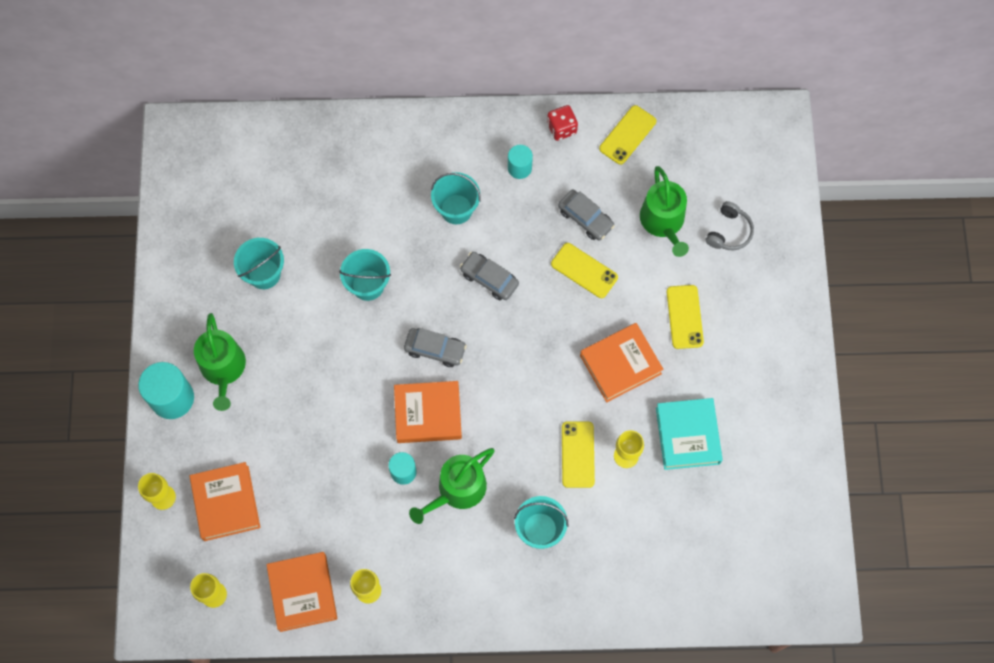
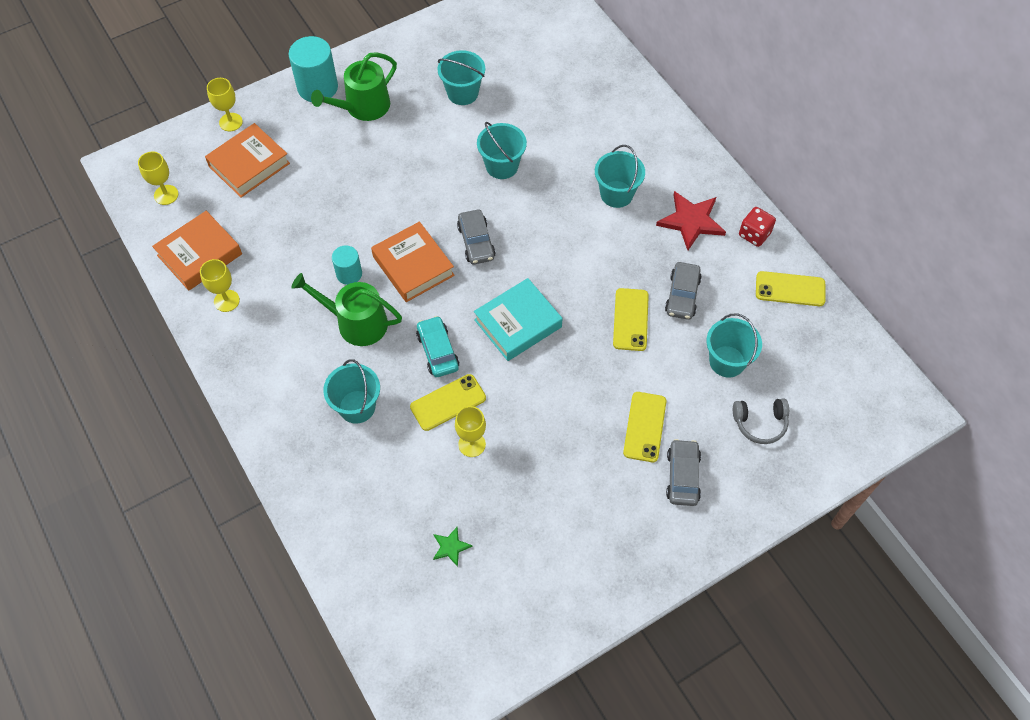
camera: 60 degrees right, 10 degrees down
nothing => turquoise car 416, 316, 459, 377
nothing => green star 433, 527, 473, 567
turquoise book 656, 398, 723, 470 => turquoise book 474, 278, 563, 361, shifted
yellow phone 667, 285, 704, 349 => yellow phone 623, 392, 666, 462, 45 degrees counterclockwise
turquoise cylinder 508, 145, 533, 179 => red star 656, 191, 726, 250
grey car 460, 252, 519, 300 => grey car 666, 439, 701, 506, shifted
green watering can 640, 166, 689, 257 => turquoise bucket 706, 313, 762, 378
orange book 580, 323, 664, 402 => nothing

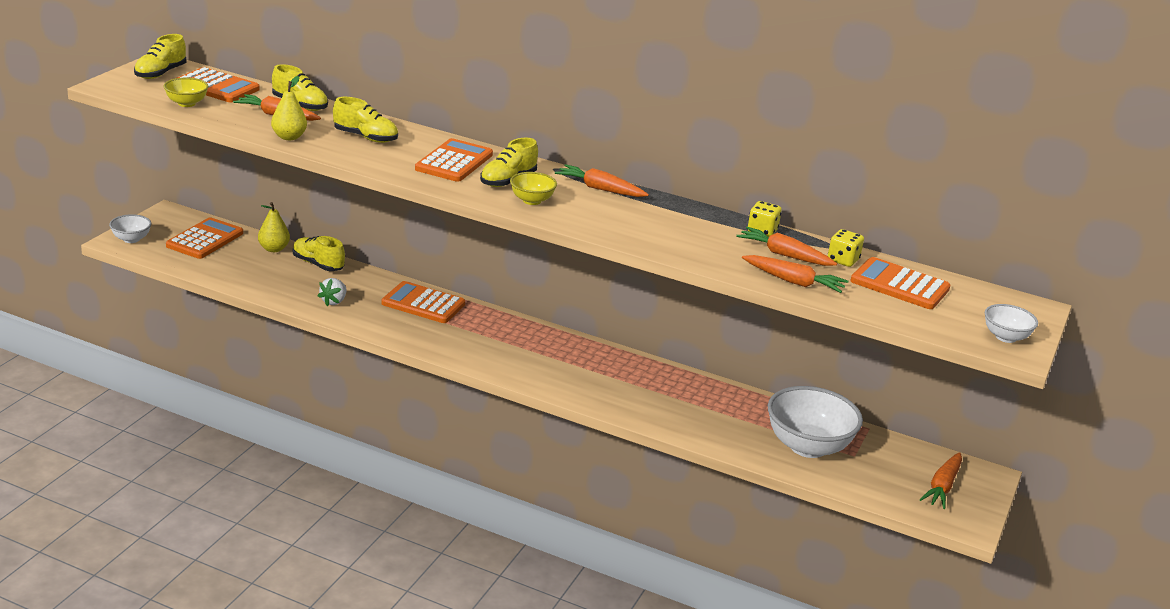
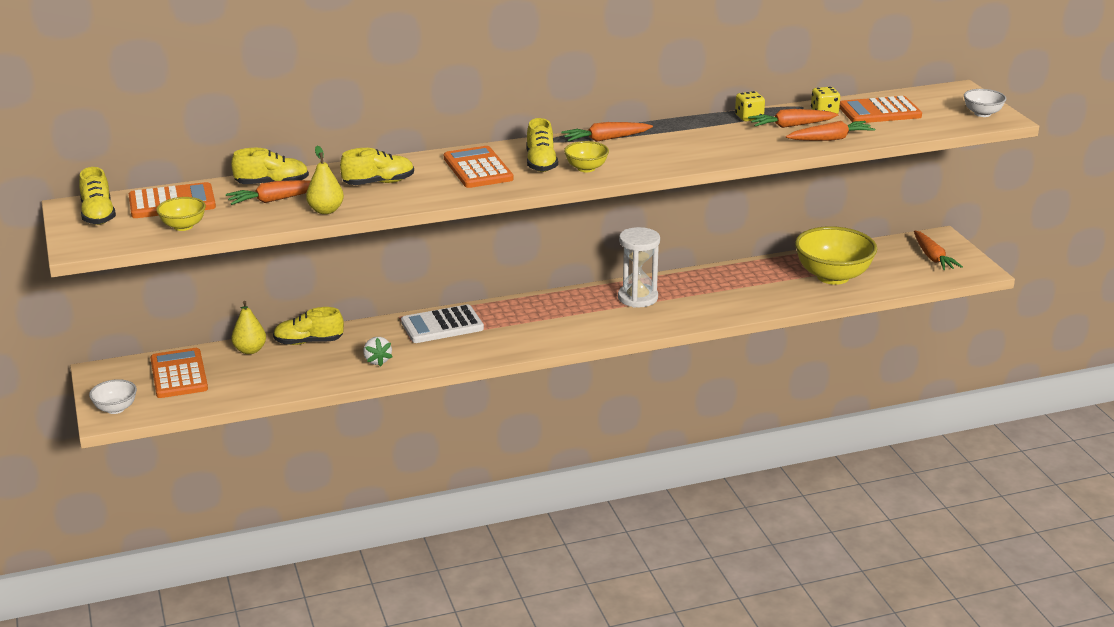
camera: 40 degrees left, 0 degrees up
orange calculator 381, 281, 465, 323 => white calculator 401, 304, 484, 343
nothing => white hourglass 618, 227, 660, 308
white bowl 768, 386, 863, 458 => yellow bowl 795, 226, 877, 285

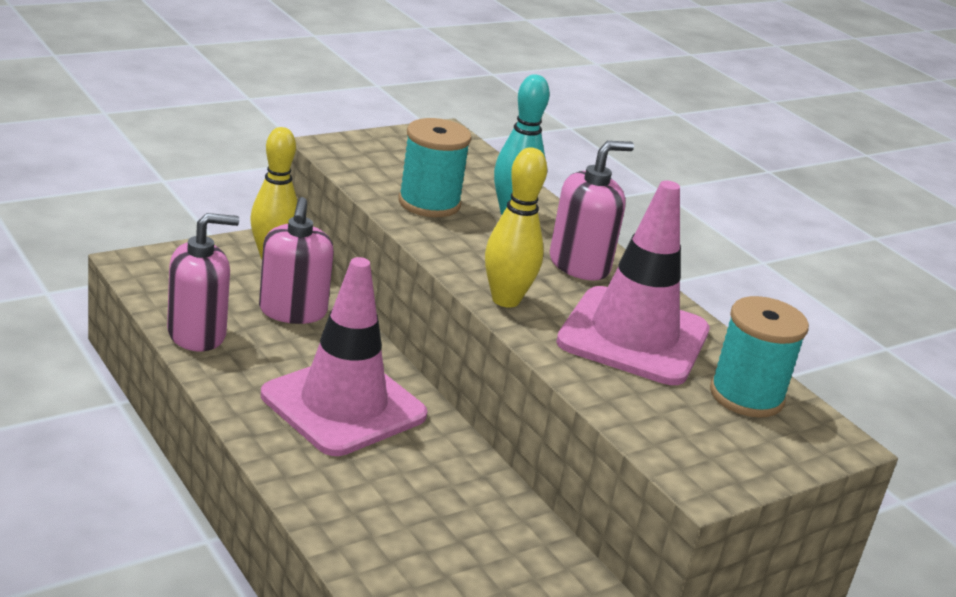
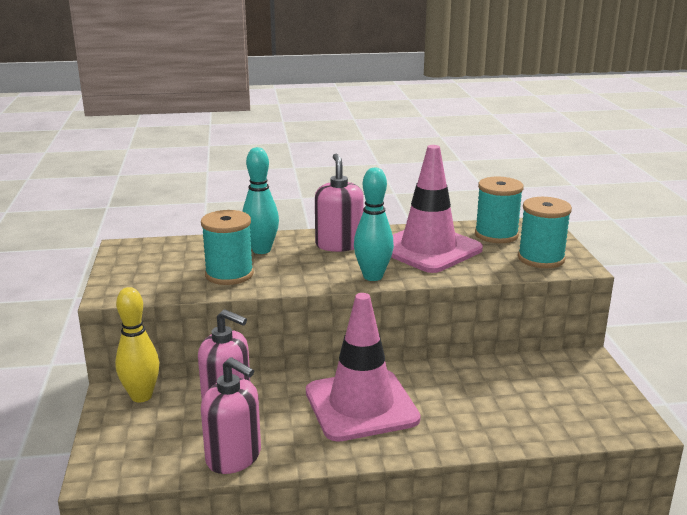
camera: 60 degrees left, 5 degrees down
pink soap dispenser 167, 213, 239, 351 => pink soap dispenser 201, 357, 261, 474, 120 degrees clockwise
yellow bowling pin 485, 148, 547, 308 => turquoise bowling pin 354, 168, 394, 281
nothing => turquoise spool 518, 197, 572, 268

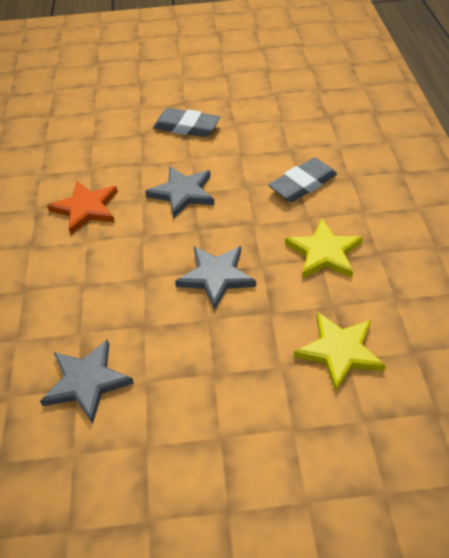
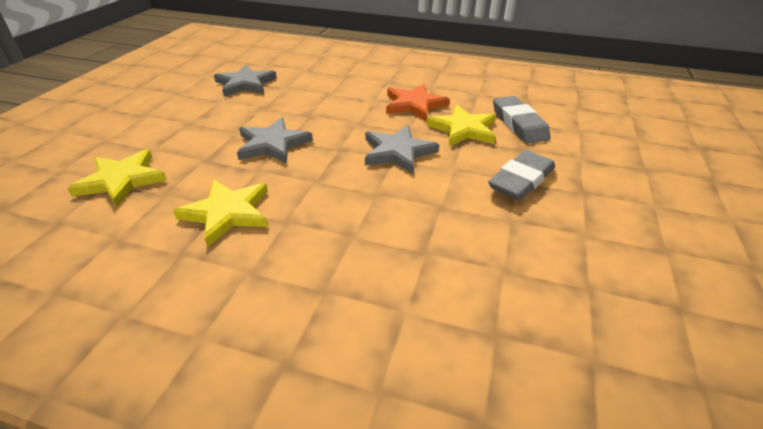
camera: 110 degrees right, 10 degrees down
nothing => yellow star 426, 105, 496, 146
grey eraser 268, 158, 337, 202 => grey eraser 493, 96, 550, 143, shifted

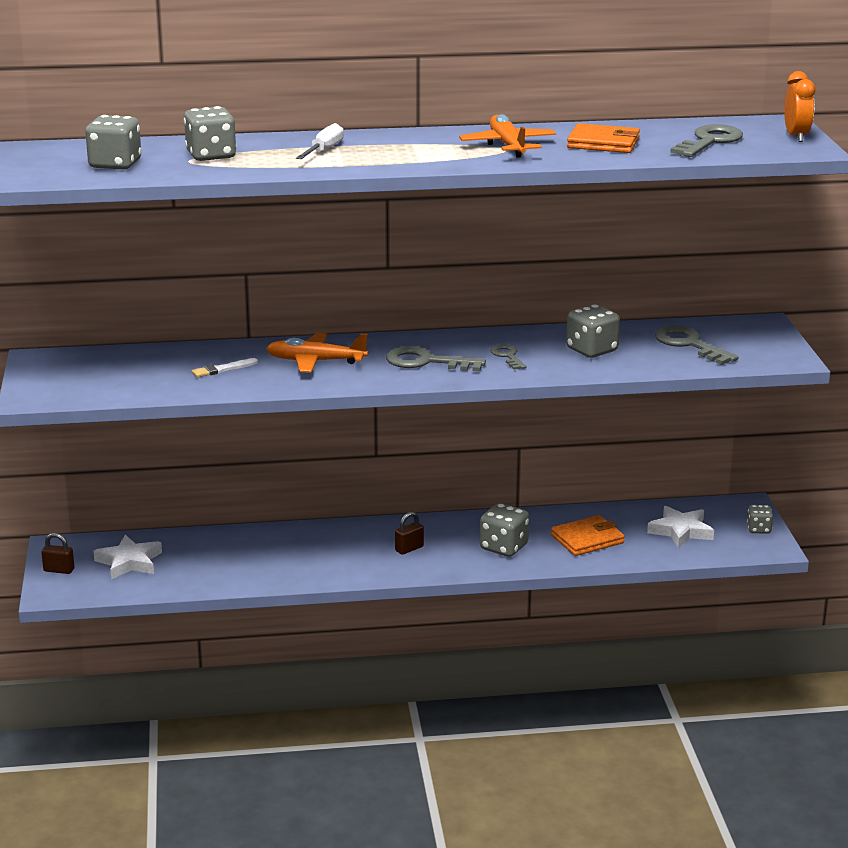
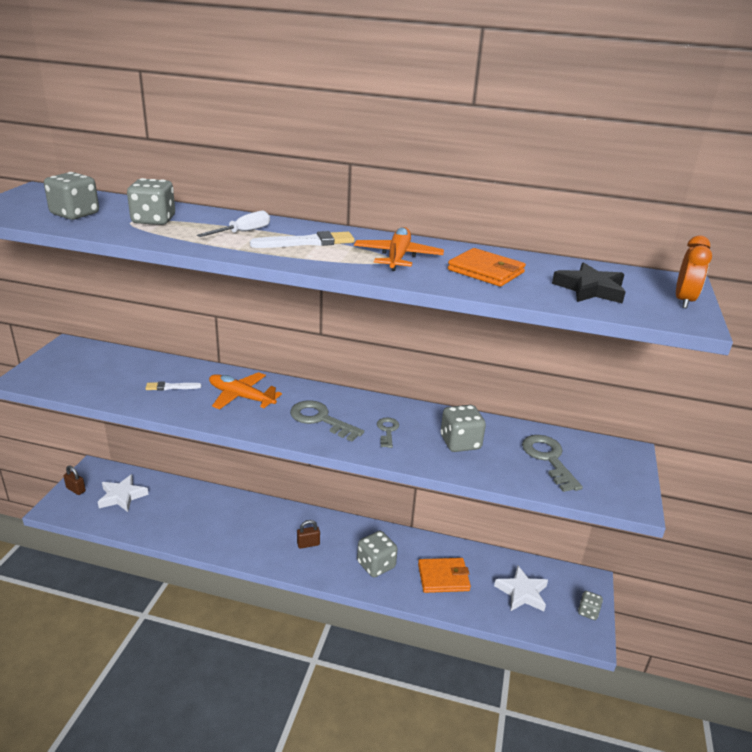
camera: 20 degrees right, 5 degrees up
nothing => white brush 250, 231, 355, 248
grey key 670, 124, 743, 157 => black star 552, 262, 626, 304

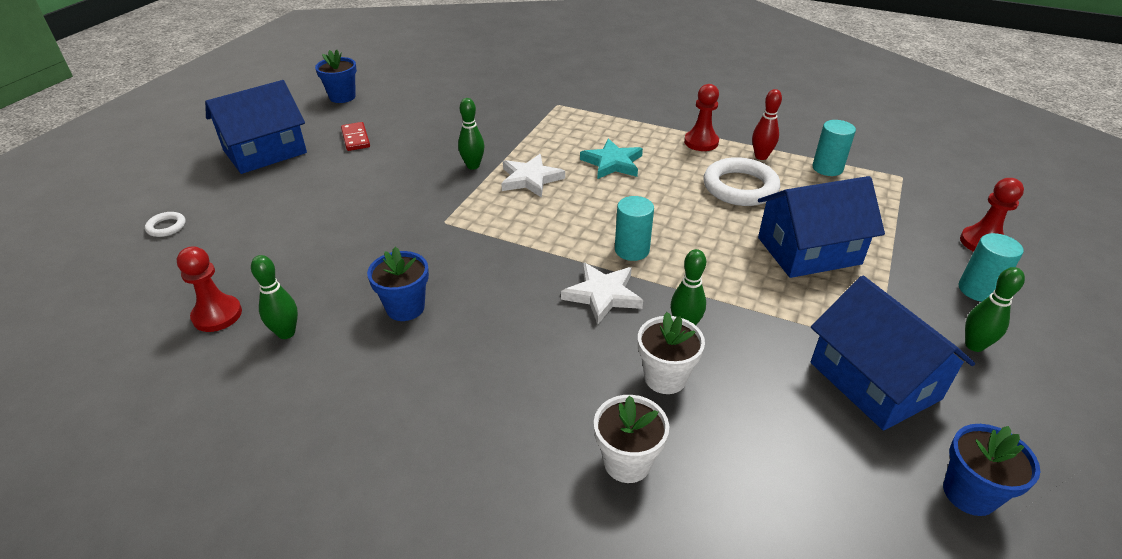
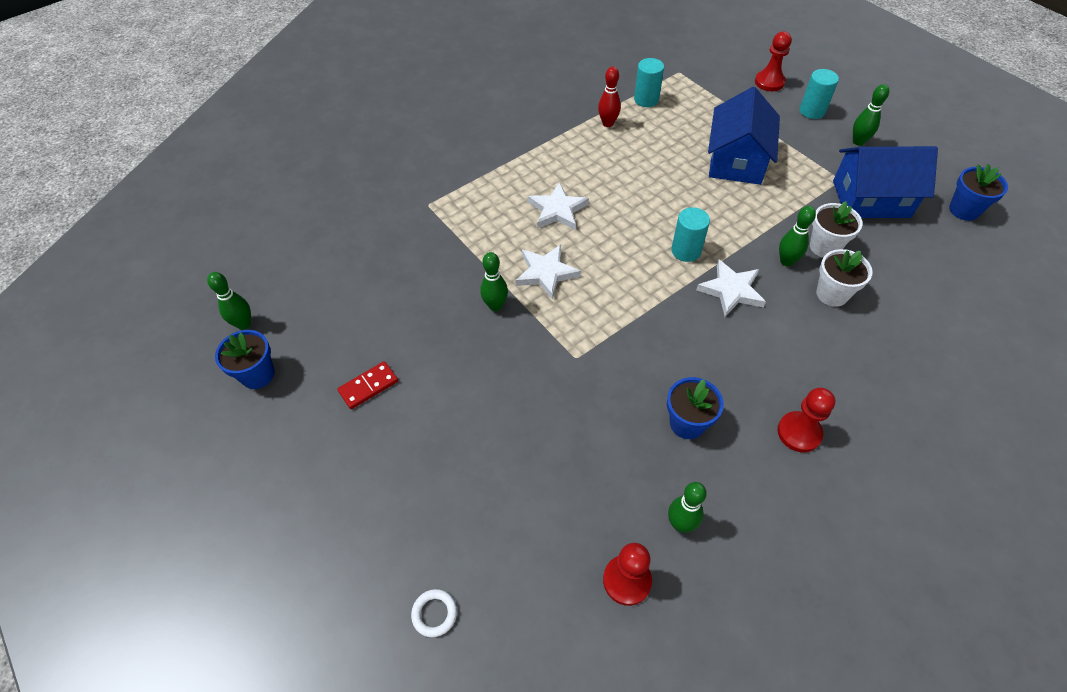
camera: 60 degrees left, 15 degrees up
nothing => green bowling pin 207, 272, 251, 330
red domino 341, 122, 370, 151 => red domino 337, 361, 398, 409, 45 degrees counterclockwise
turquoise star 580, 138, 643, 179 => white star 528, 182, 589, 230
red pawn 684, 84, 719, 151 => red pawn 777, 388, 835, 452, shifted
white flower pot 594, 395, 669, 483 => white flower pot 810, 201, 863, 258, shifted
blue house 205, 80, 307, 174 => nothing
white ring 703, 157, 780, 206 => nothing

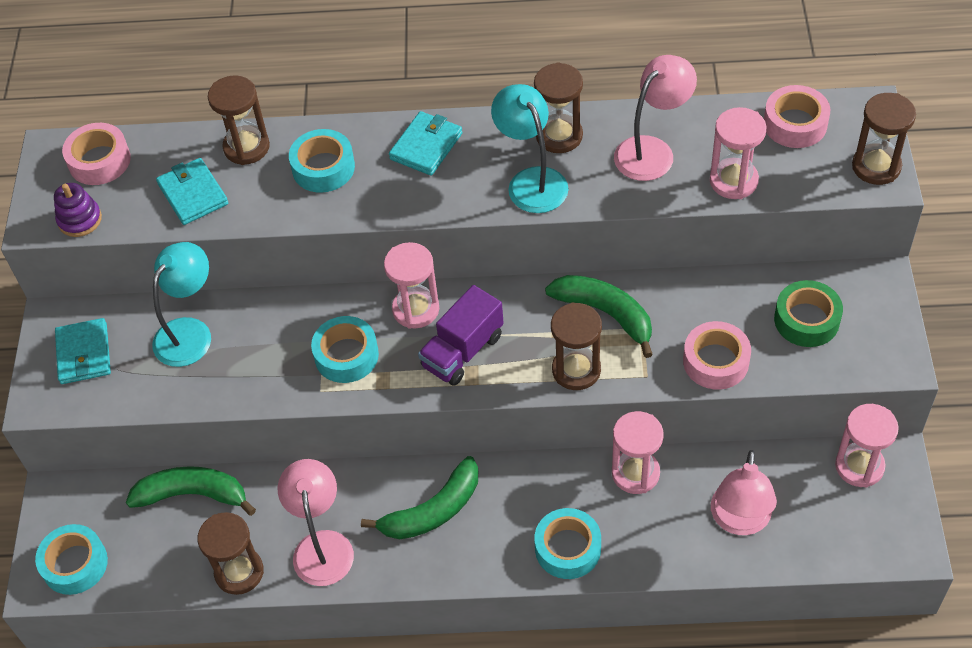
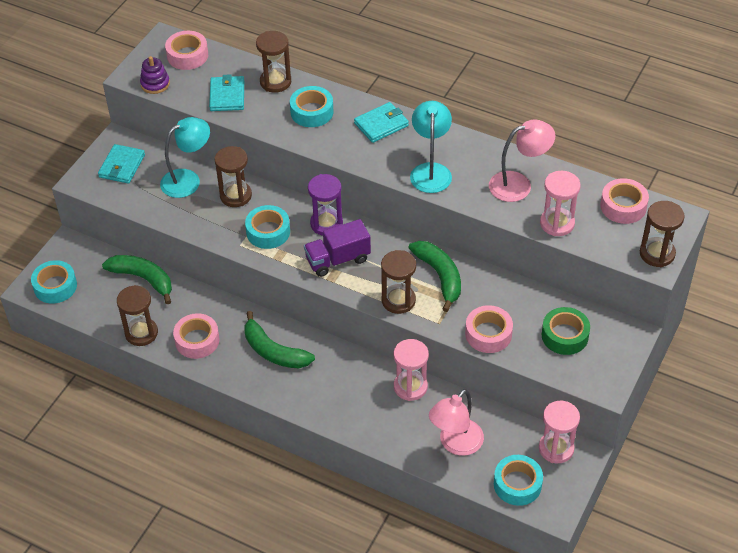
camera: 25 degrees right, 5 degrees down
pink lamp 278, 459, 354, 586 => pink tape 173, 313, 219, 359
brown hourglass 534, 62, 583, 153 => brown hourglass 215, 146, 252, 207, shifted
green banana 361, 456, 478, 539 => green banana 245, 311, 315, 369, 45 degrees clockwise
pink hourglass 384, 242, 439, 329 => purple hourglass 308, 174, 343, 236
turquoise tape 534, 508, 601, 579 => turquoise tape 494, 455, 543, 506, shifted

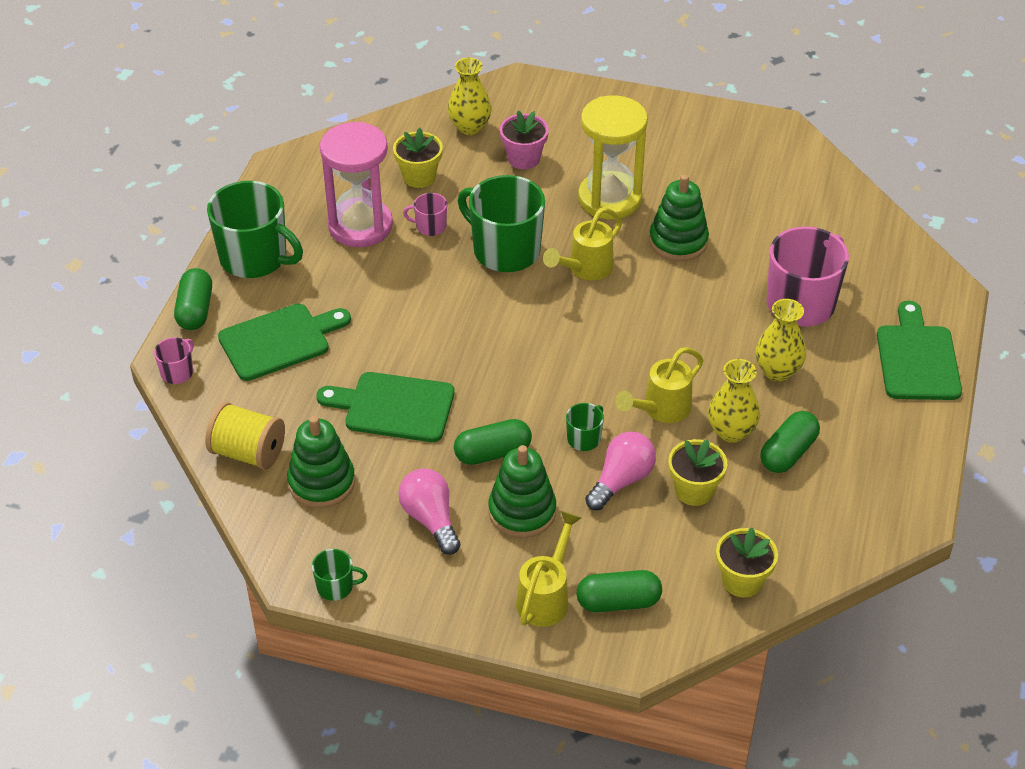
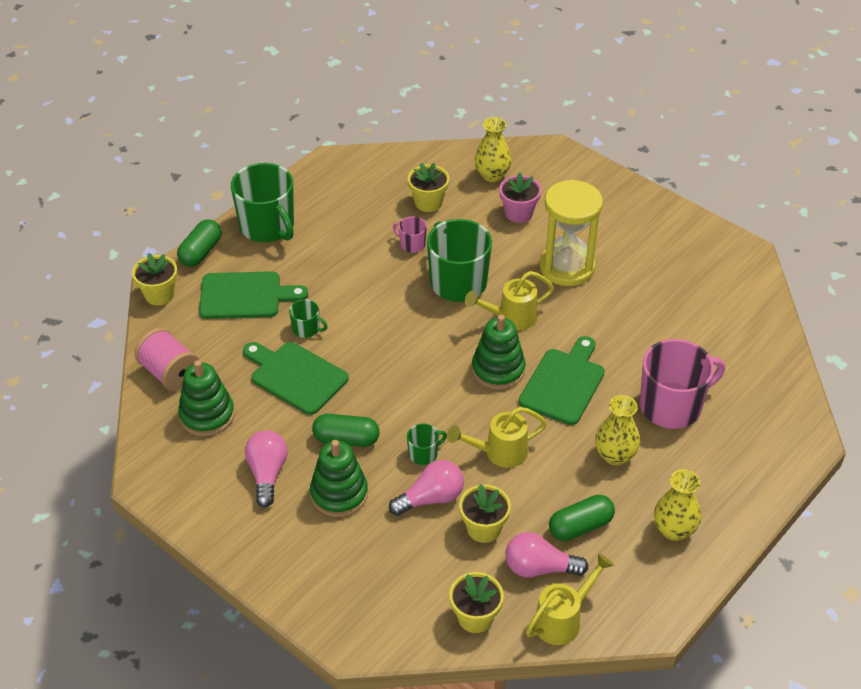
camera: 25 degrees right, 0 degrees up
pink mug 154, 337, 194, 384 => yellow flower pot 132, 253, 177, 305
yellow spool 205, 402, 285, 470 => pink spool 135, 328, 199, 391
green mug 312, 549, 367, 601 => green mug 289, 299, 328, 338, shifted
green stacking toy 649, 175, 709, 261 => green stacking toy 472, 315, 526, 390, shifted
nothing => pink light bulb 505, 532, 588, 577
green cutting board 877, 301, 962, 400 => green cutting board 519, 336, 605, 425, shifted
yellow watering can 516, 511, 582, 627 => yellow watering can 526, 553, 614, 645, shifted
yellow vase 708, 359, 760, 443 => yellow vase 654, 469, 701, 541, shifted
pink hourglass 320, 122, 393, 247 => nothing
green capsule 577, 570, 662, 612 => nothing

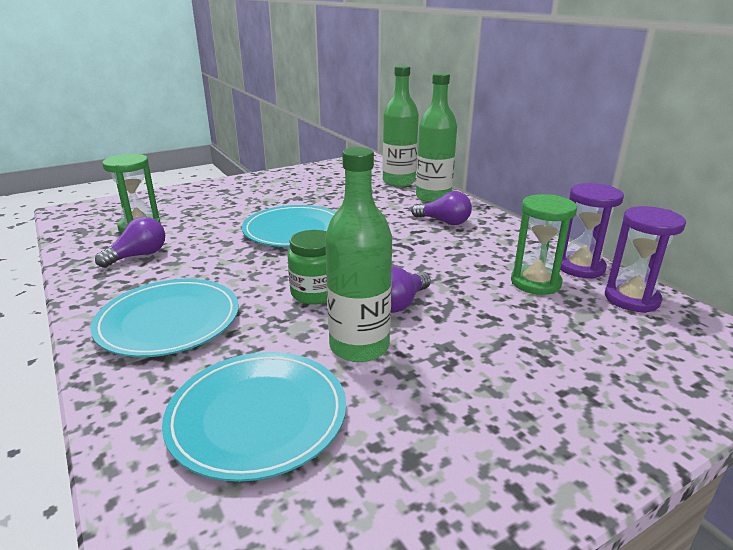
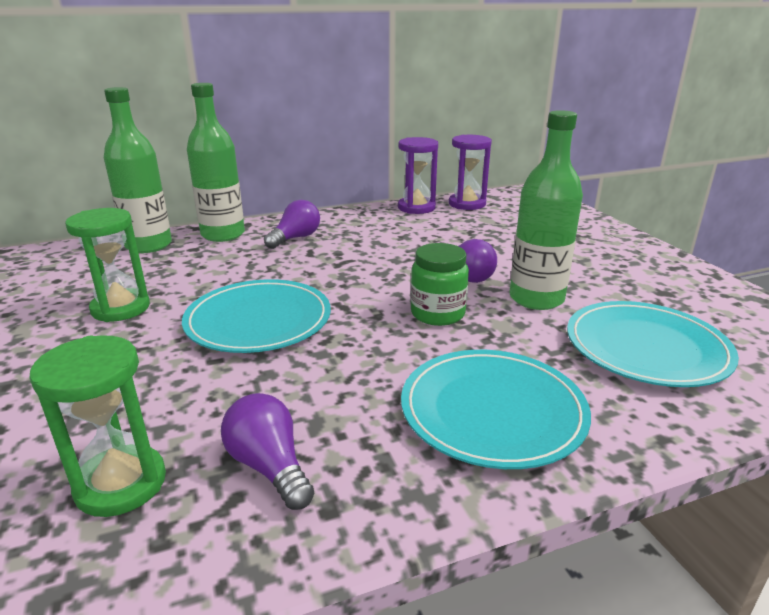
camera: 80 degrees left, 0 degrees up
green hourglass 511, 194, 577, 295 => green hourglass 65, 208, 150, 322, shifted

